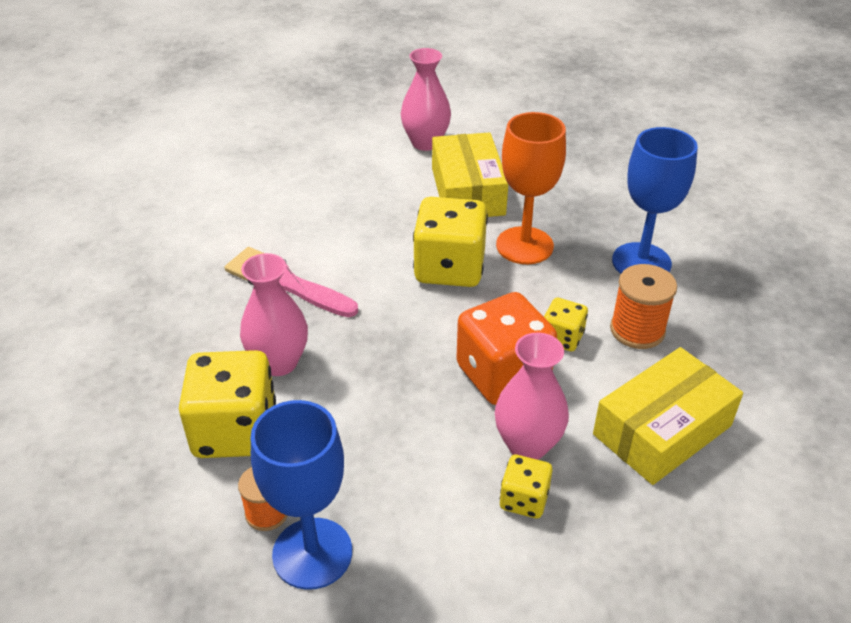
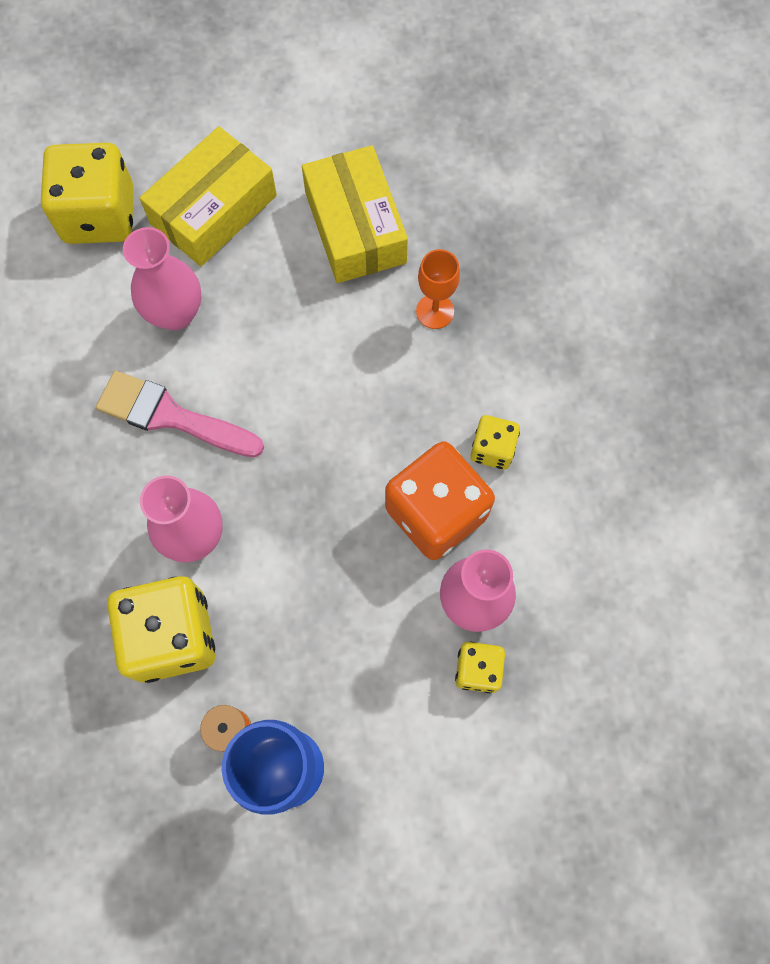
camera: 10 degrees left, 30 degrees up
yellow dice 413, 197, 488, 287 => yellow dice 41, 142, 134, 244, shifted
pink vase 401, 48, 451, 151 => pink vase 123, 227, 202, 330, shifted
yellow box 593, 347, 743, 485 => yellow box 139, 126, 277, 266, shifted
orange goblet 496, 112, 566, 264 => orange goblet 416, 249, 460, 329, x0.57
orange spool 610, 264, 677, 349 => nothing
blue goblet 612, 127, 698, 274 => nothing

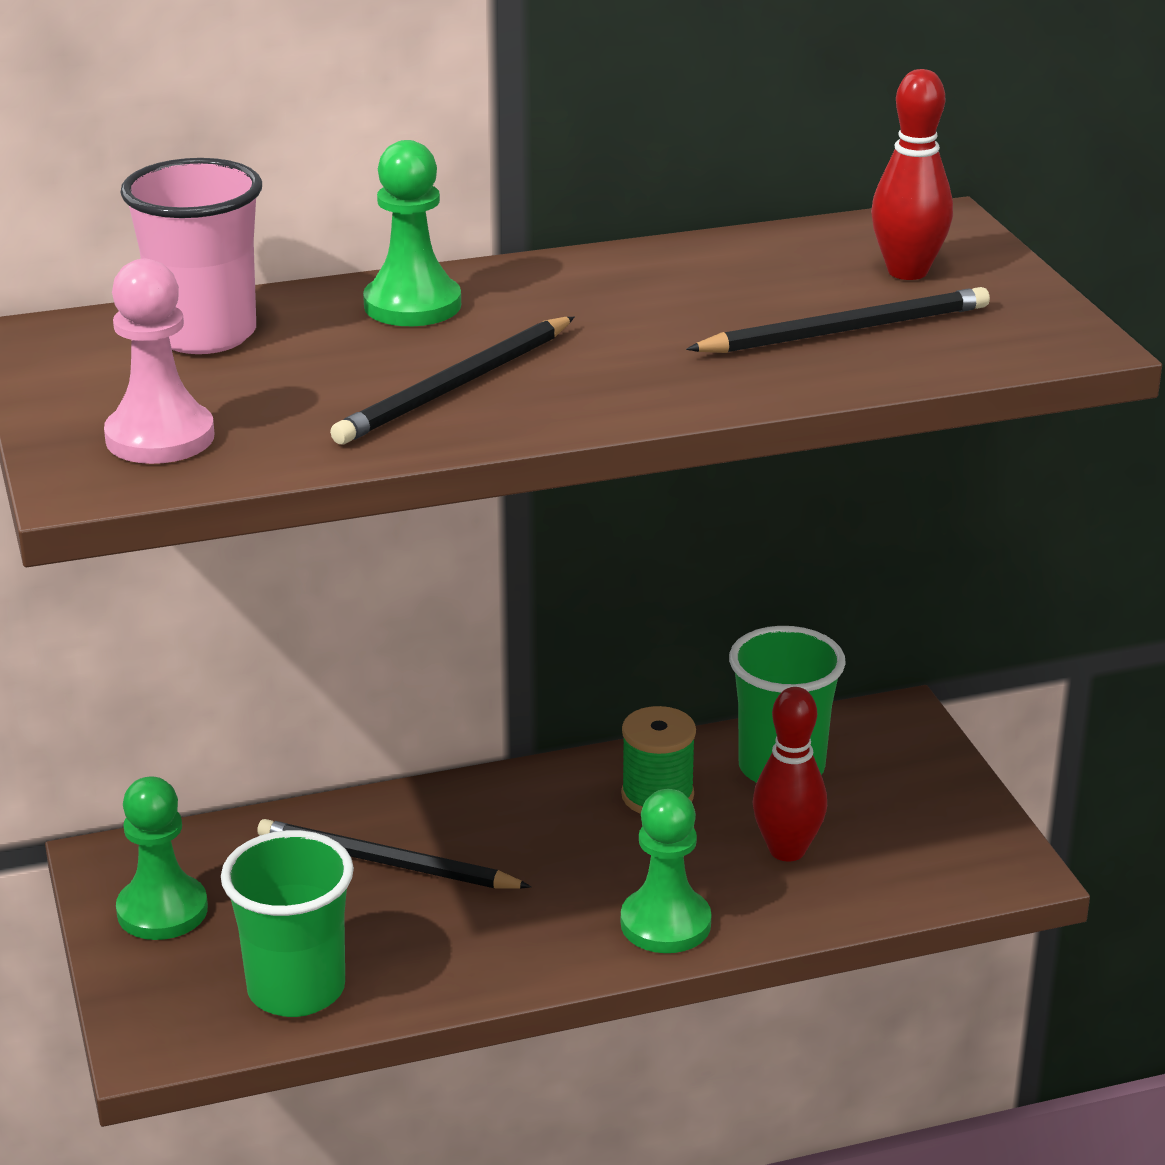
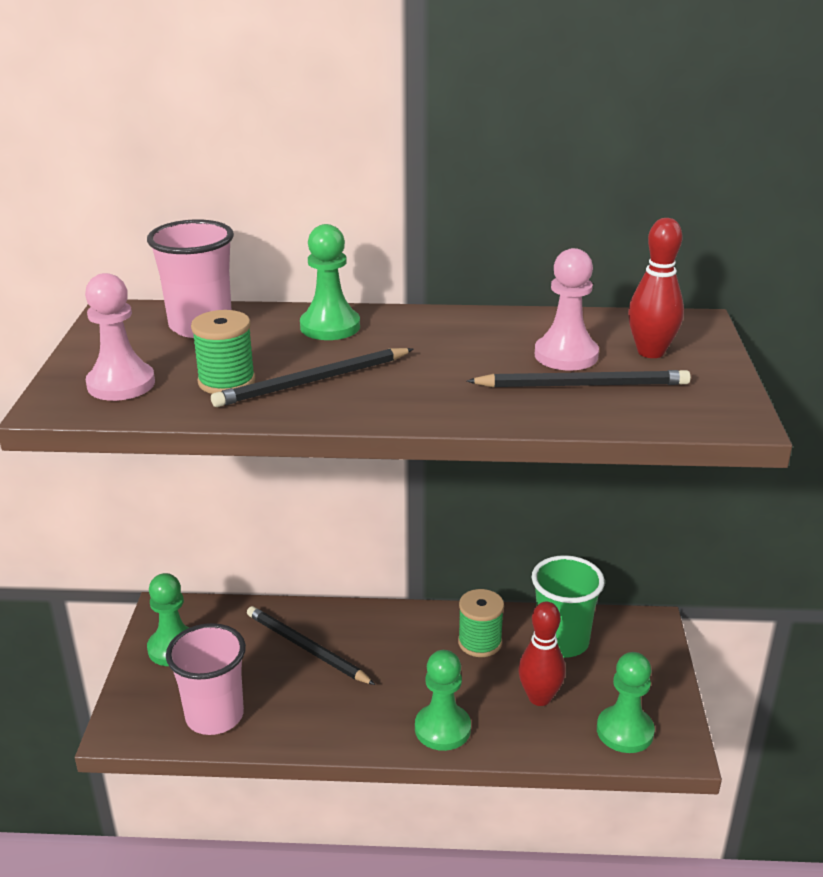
camera: 20 degrees right, 0 degrees up
green cup 221, 830, 354, 1017 => pink cup 166, 623, 246, 735
nothing => green spool 191, 310, 255, 394
nothing => pink pawn 535, 248, 599, 371
nothing => green pawn 597, 652, 655, 753

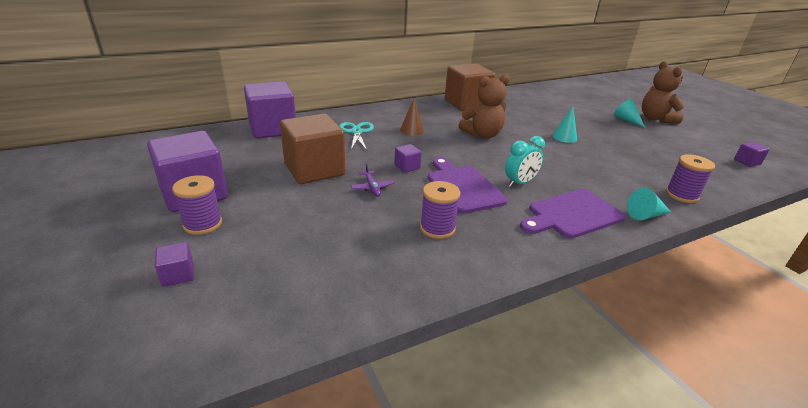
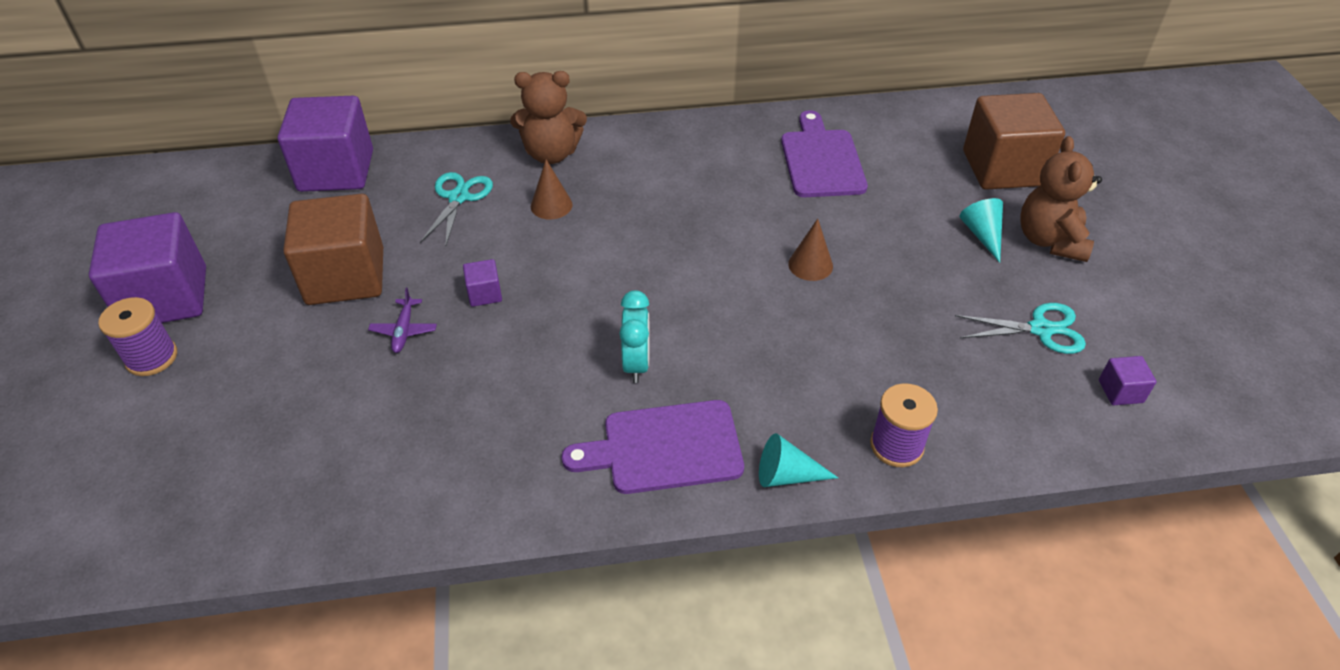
camera: 20 degrees right, 15 degrees up
brown teddy bear 459, 74, 510, 139 => brown teddy bear 510, 71, 587, 164, shifted
turquoise clock 505, 136, 545, 187 => turquoise clock 619, 290, 650, 383, 75 degrees counterclockwise
purple cutting board 428, 157, 508, 214 => purple cutting board 781, 110, 868, 197, shifted
turquoise cone 552, 106, 577, 143 => brown cone 788, 219, 833, 281
nothing => turquoise scissors 955, 303, 1086, 354
brown cube 445, 63, 495, 111 => brown cube 963, 93, 1065, 190, shifted
purple cube 155, 242, 194, 287 => nothing
purple spool 420, 181, 461, 239 => nothing

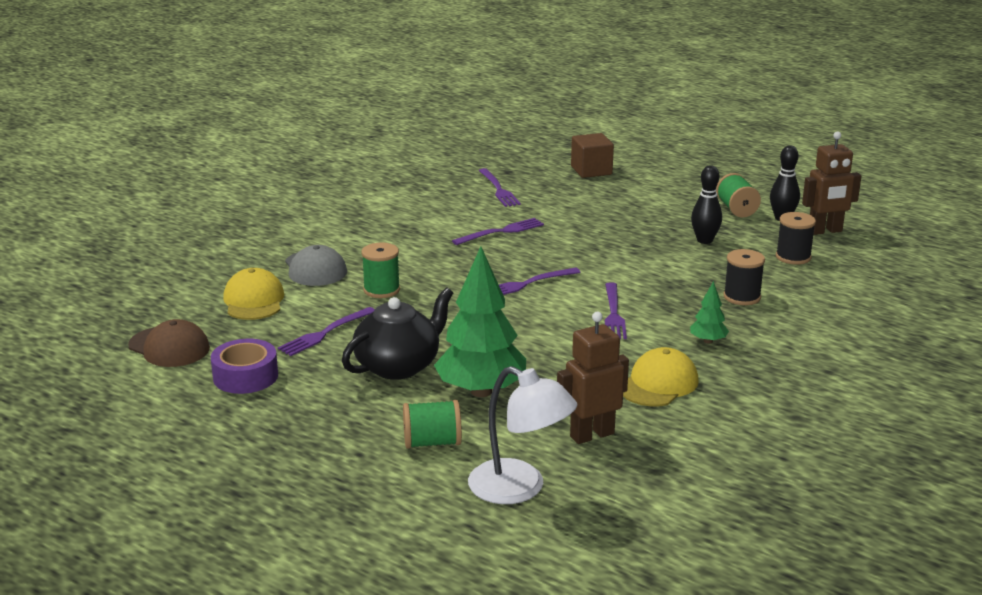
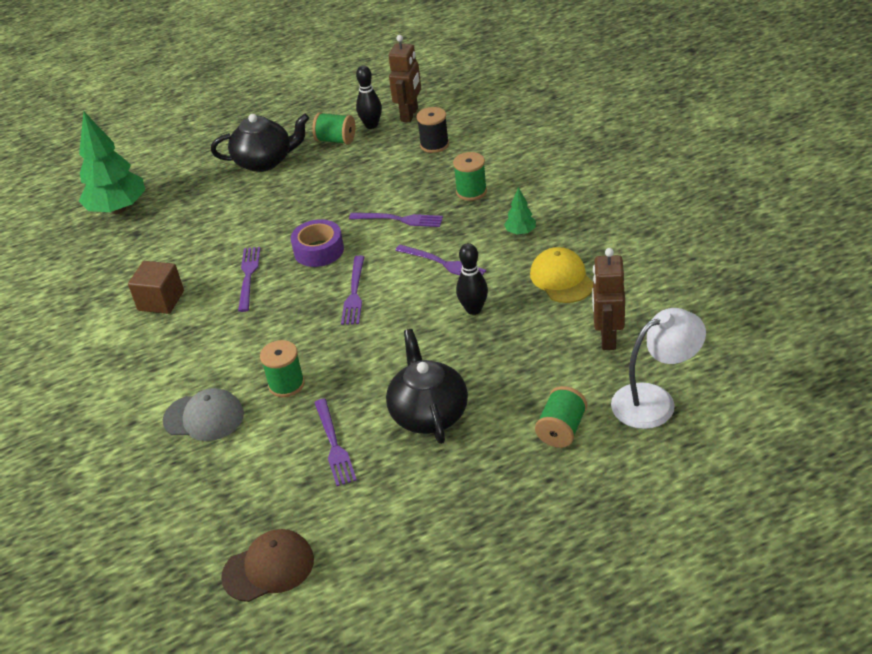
camera: 55 degrees left, 15 degrees up
green tree 434, 246, 526, 397 => green tree 79, 111, 145, 214, shifted
brown cube 571, 133, 614, 178 => brown cube 128, 261, 184, 314, shifted
nothing => black teapot 211, 114, 309, 172
purple tape 211, 339, 278, 394 => purple tape 291, 219, 344, 267, shifted
purple fork 479, 168, 521, 207 => purple fork 349, 213, 443, 227, shifted
black spool 723, 249, 765, 305 => green spool 453, 152, 487, 201
black bowling pin 691, 165, 722, 244 => black bowling pin 456, 243, 488, 315, shifted
yellow cap 223, 268, 284, 320 => nothing

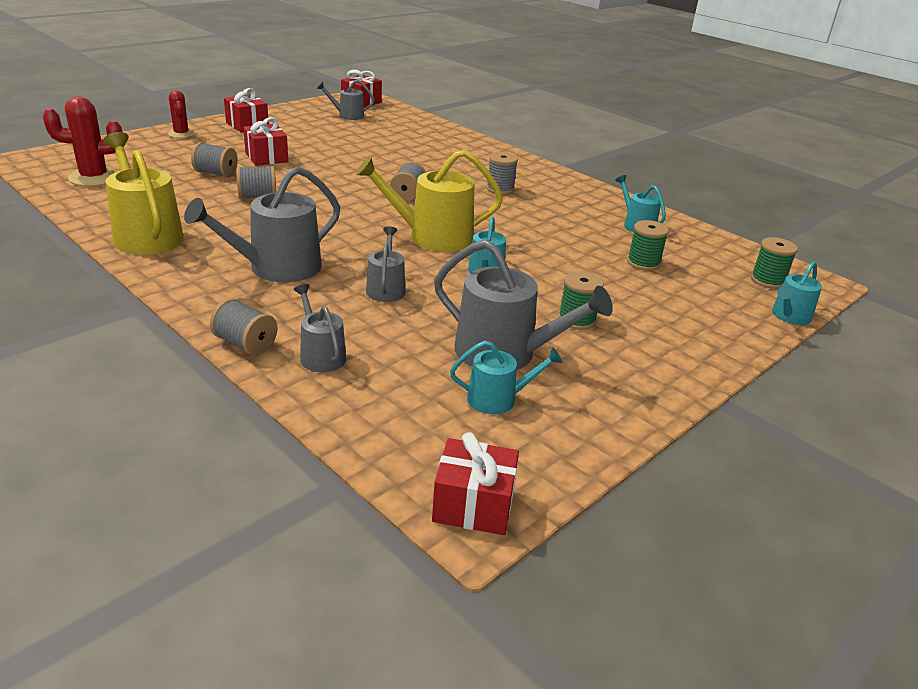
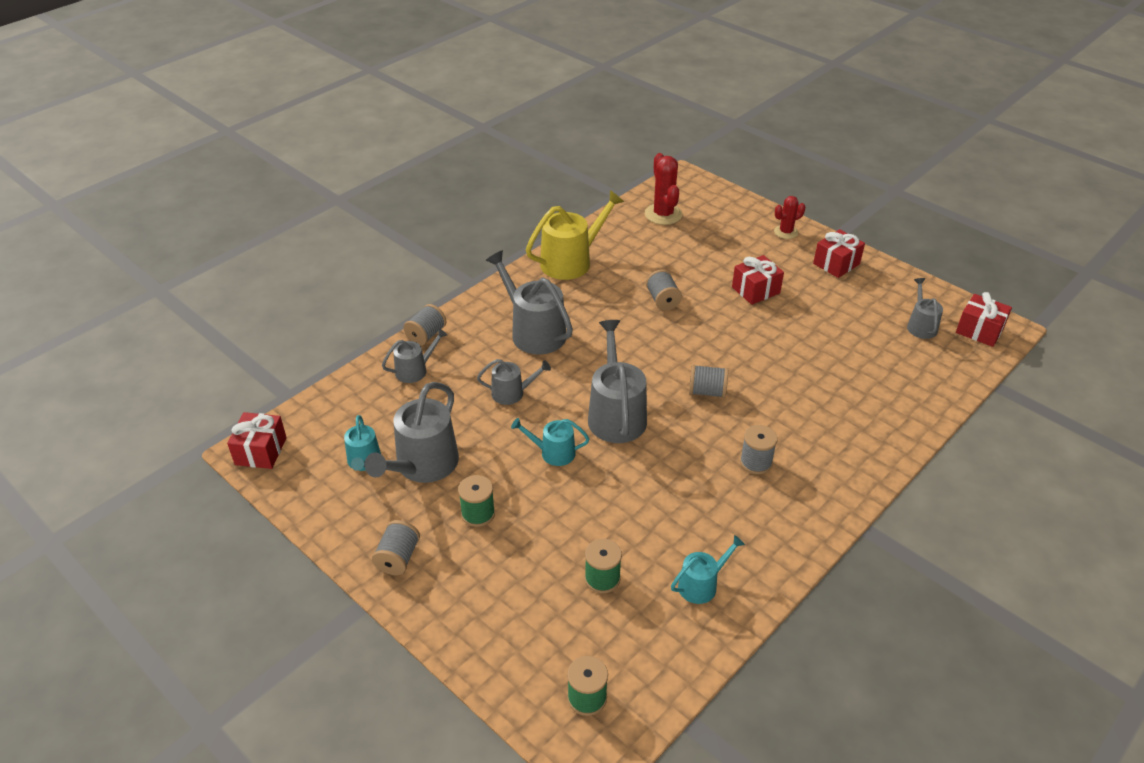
camera: 90 degrees right, 10 degrees up
grey spool 191, 142, 238, 177 => grey spool 372, 520, 420, 575, shifted
yellow watering can 356, 150, 503, 252 => grey watering can 588, 320, 647, 443
turquoise watering can 772, 261, 822, 325 => nothing

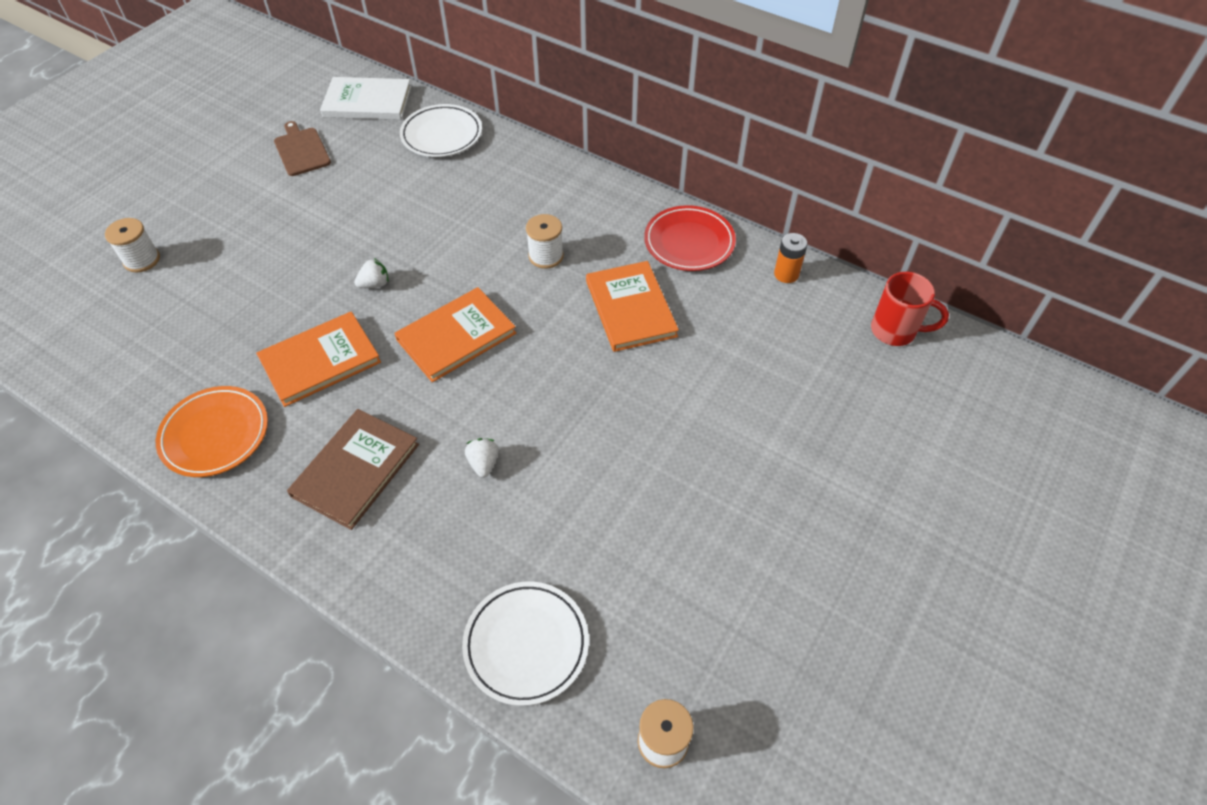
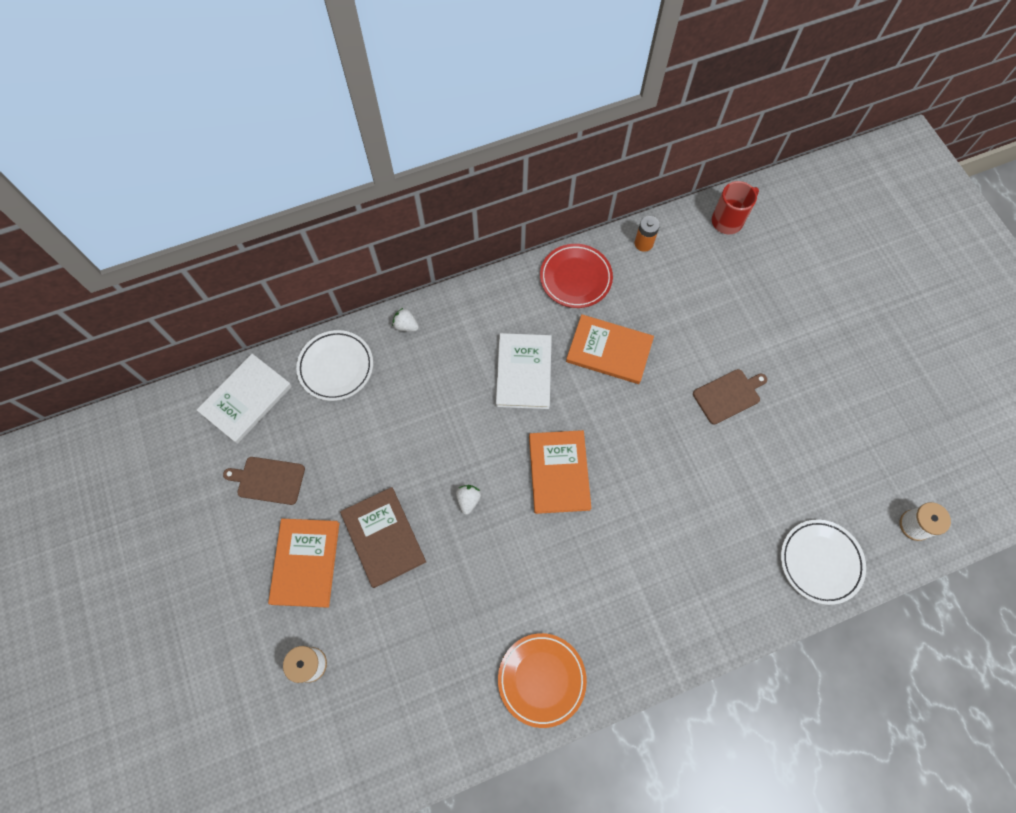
camera: 55 degrees left, 15 degrees up
orange book 256, 311, 381, 407 => orange book 268, 519, 339, 608, shifted
brown book 287, 409, 419, 530 => brown book 340, 487, 426, 588, shifted
white strawberry 465, 438, 499, 478 => white strawberry 392, 308, 419, 332, shifted
white spool 526, 214, 564, 269 => white book 496, 333, 552, 409
nothing => brown cutting board 693, 369, 767, 425

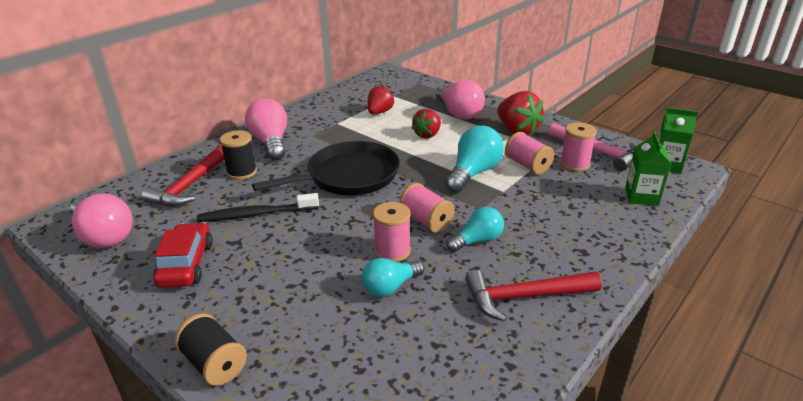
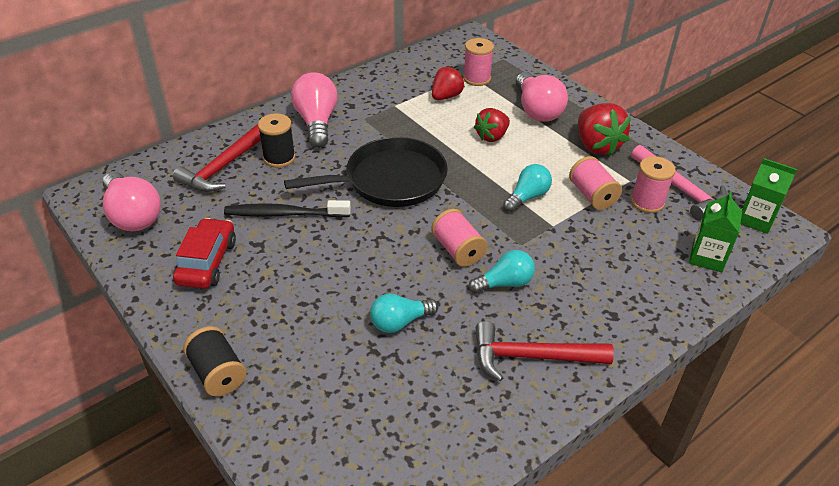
camera: 10 degrees right, 10 degrees up
pink spool 373, 202, 411, 262 => pink spool 463, 38, 494, 86, shifted
turquoise light bulb 445, 126, 504, 193 => turquoise light bulb 503, 164, 552, 212, x0.64

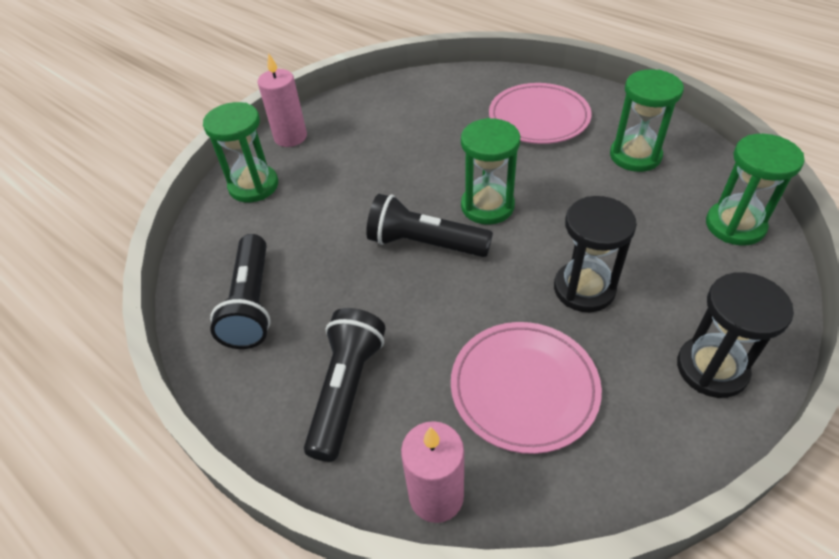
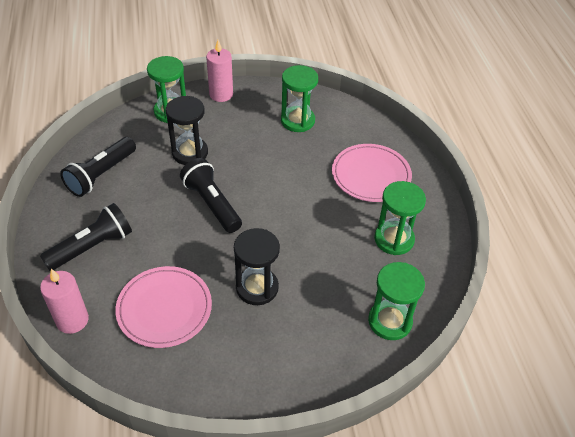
camera: 35 degrees right, 0 degrees up
black hourglass 677, 272, 794, 398 => black hourglass 166, 96, 208, 165, shifted
green hourglass 461, 118, 520, 225 => green hourglass 281, 65, 318, 132, shifted

